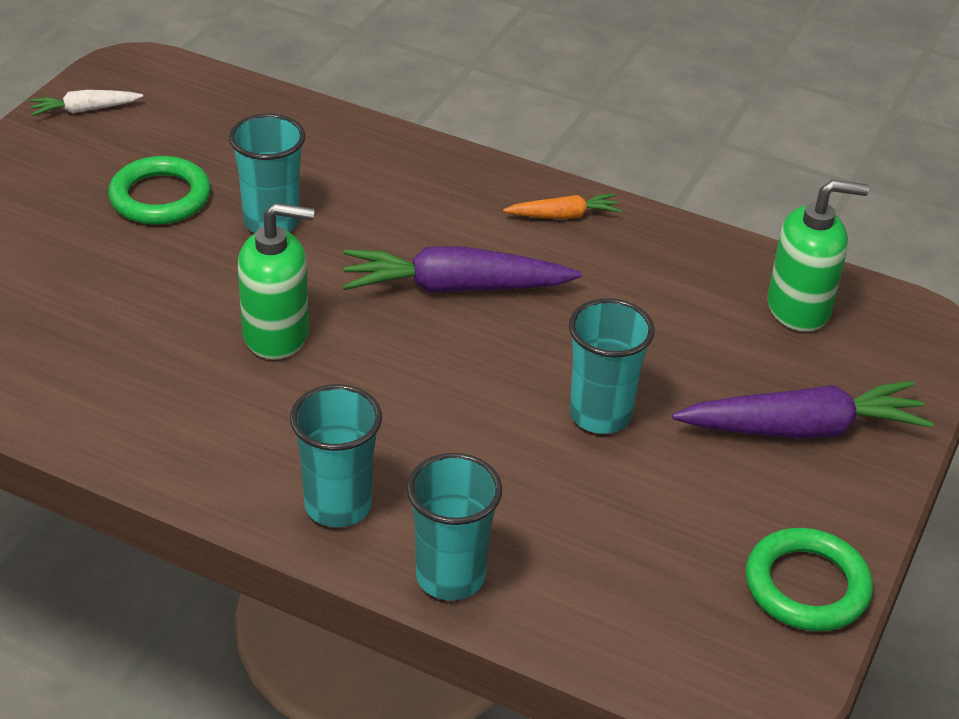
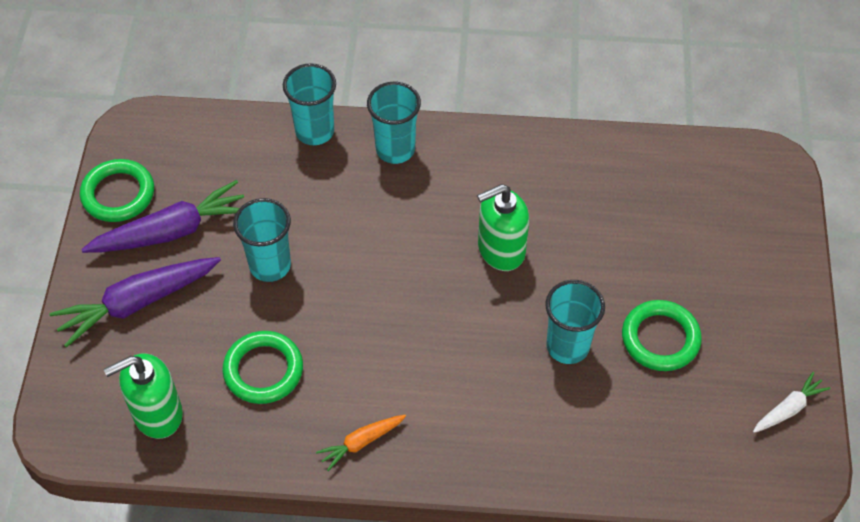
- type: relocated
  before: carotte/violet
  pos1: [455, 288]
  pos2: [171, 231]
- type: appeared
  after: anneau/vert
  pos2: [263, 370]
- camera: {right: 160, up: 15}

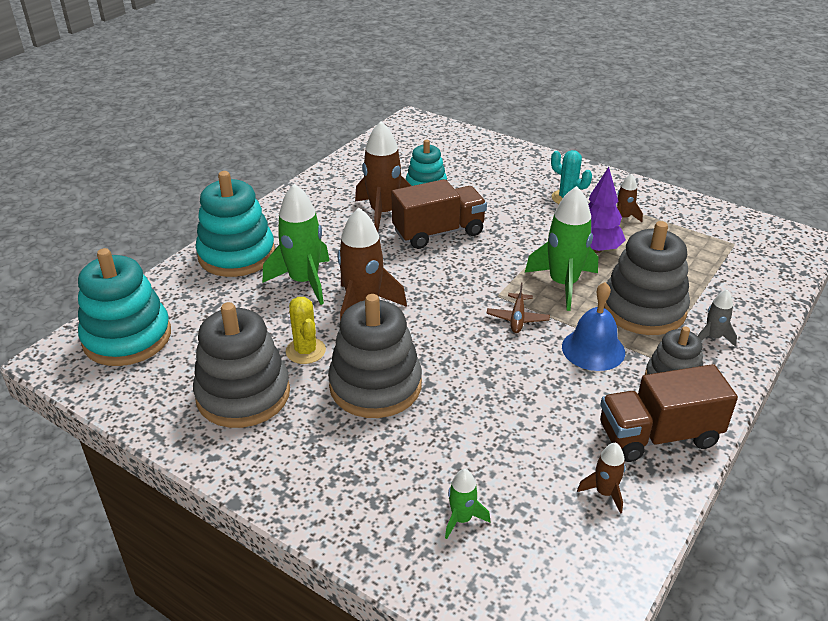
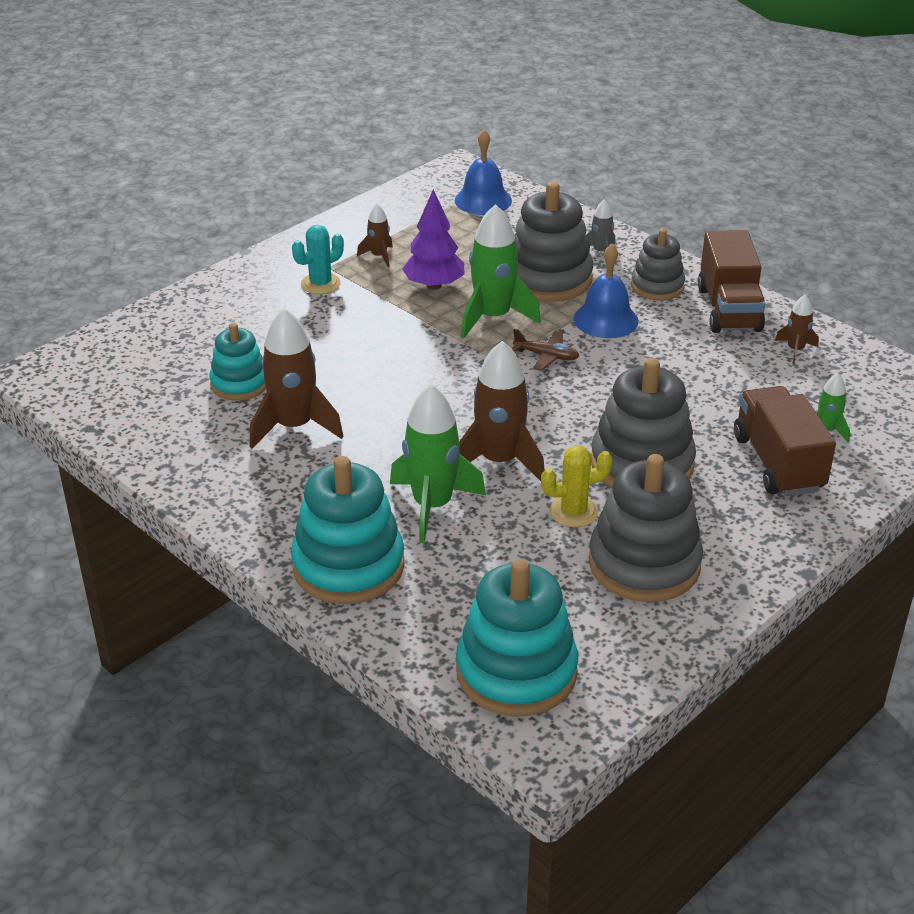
- type: relocated
  before: camion/marron
  pos1: [438, 232]
  pos2: [777, 463]
- type: appeared
  after: cloche/bleu
  pos2: [483, 200]
- camera: {right: -80, up: 0}

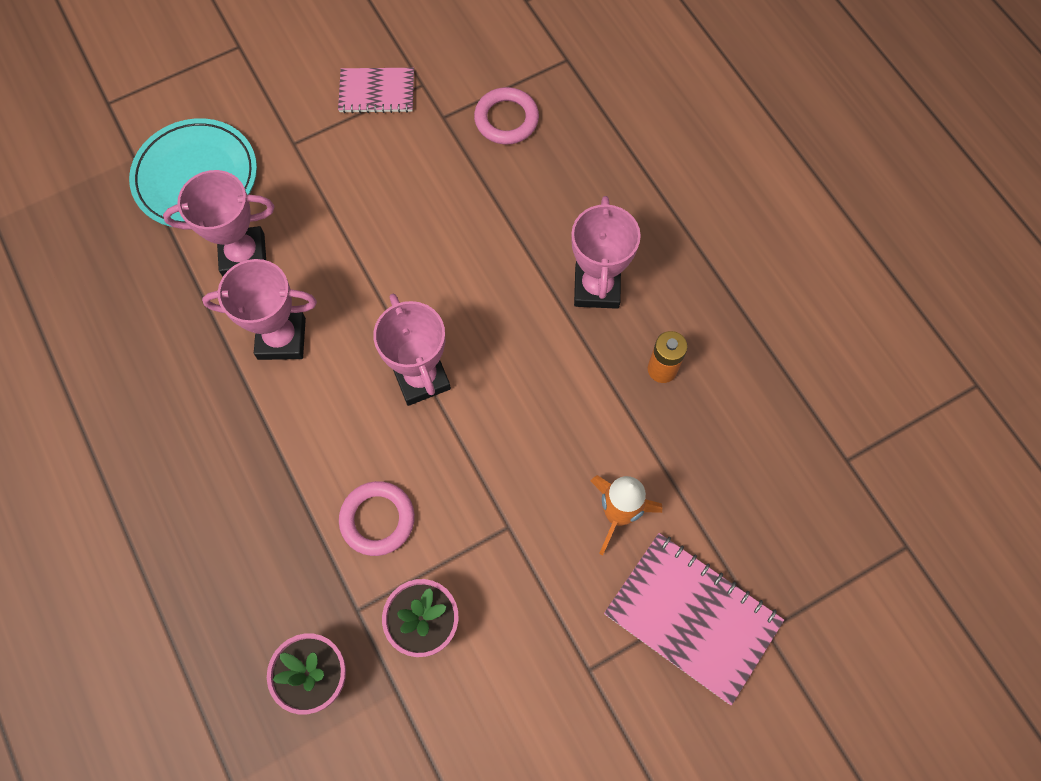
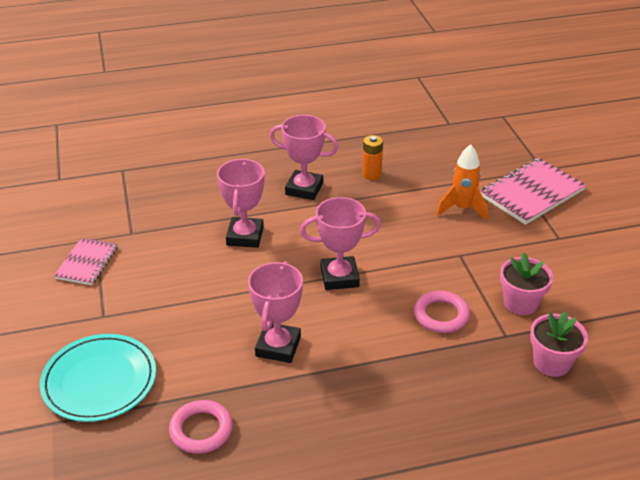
- type: relocated
  before: trophée/rose
  pos1: [244, 255]
  pos2: [245, 236]
- type: relocated
  before: anneau/rose
  pos1: [506, 119]
  pos2: [201, 430]
- camera: {right: -75, up: -30}

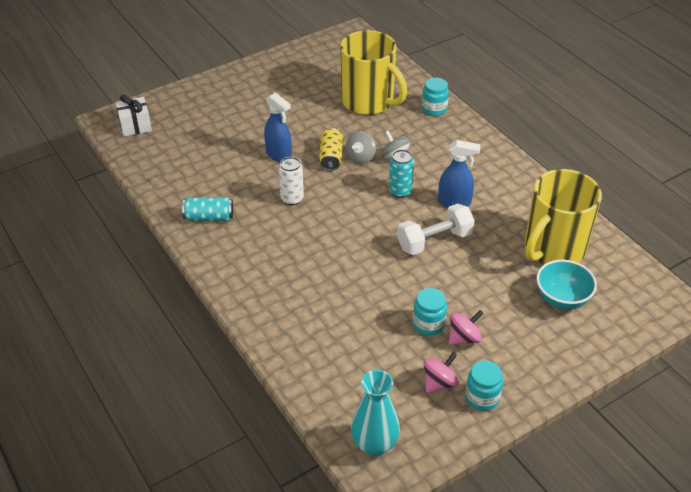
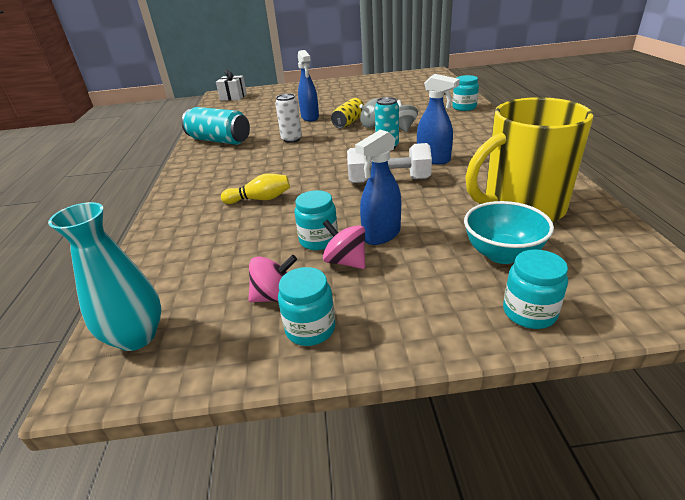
- type: size
  before: canette/turquoise
  pos1: [209, 217]
  pos2: [219, 140]
  scale: 1.53
- type: missing
  before: tasse/jaune
  pos1: [369, 102]
- type: spun
  before: toupie/rose
  pos1: [464, 338]
  pos2: [346, 261]
  turn: -135
- type: appeared
  after: quille/jaune
  pos2: [260, 199]
- type: appeared
  after: vaporisateur/bleu
  pos2: [381, 235]
- type: appeared
  after: bocal/turquoise
  pos2: [529, 312]
- camera: {right: 30, up: -10}

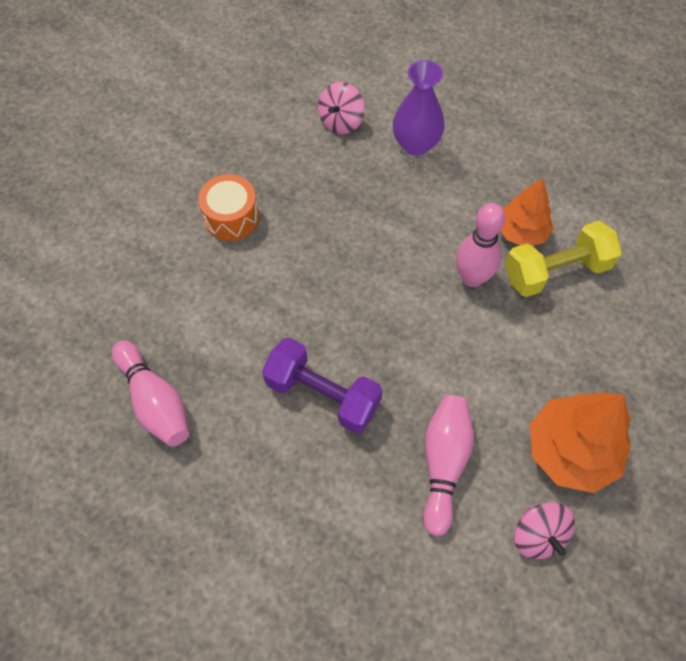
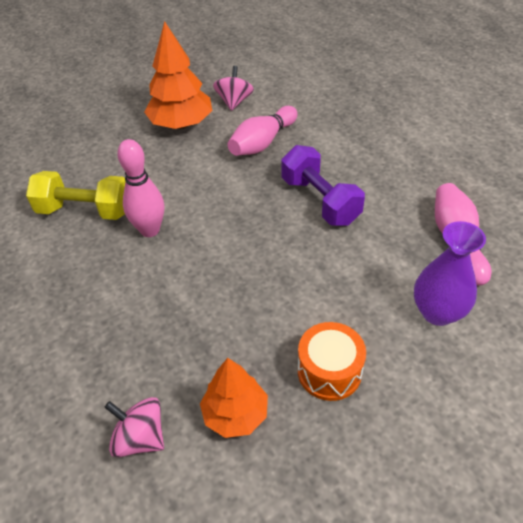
- type: spun
  before: toupie/rose
  pos1: [341, 121]
  pos2: [140, 438]
  turn: -120
- type: relocated
  before: vase/violet
  pos1: [415, 144]
  pos2: [437, 312]
- type: relocated
  before: arbre/orange
  pos1: [521, 232]
  pos2: [235, 414]
- camera: {right: -150, up: -15}

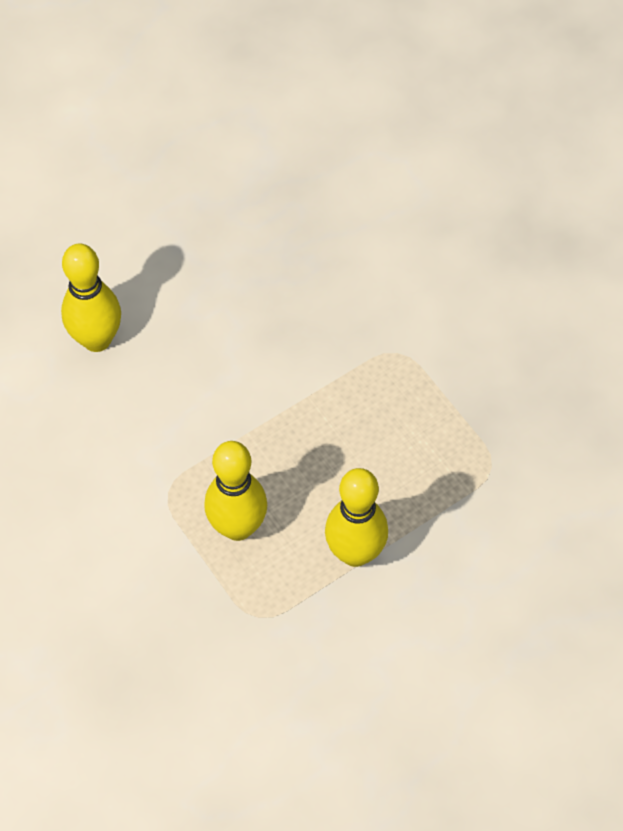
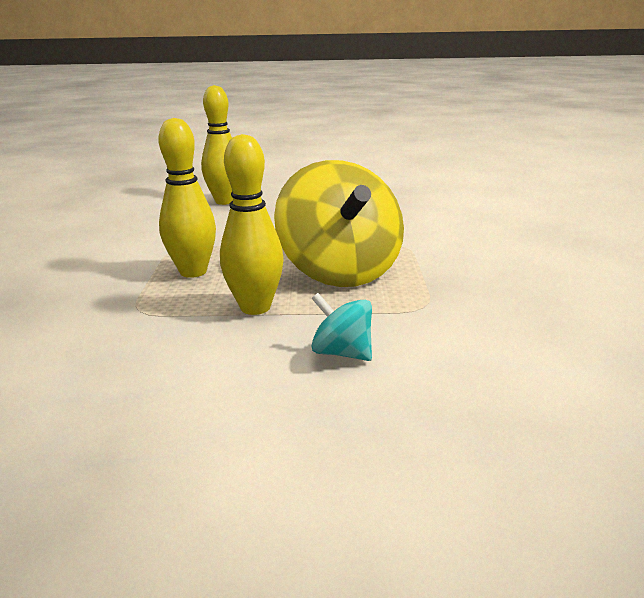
- type: appeared
  after: toupie/jaune
  pos2: [340, 271]
- type: appeared
  after: toupie/turquoise
  pos2: [342, 353]
- camera: {right: 35, up: -35}

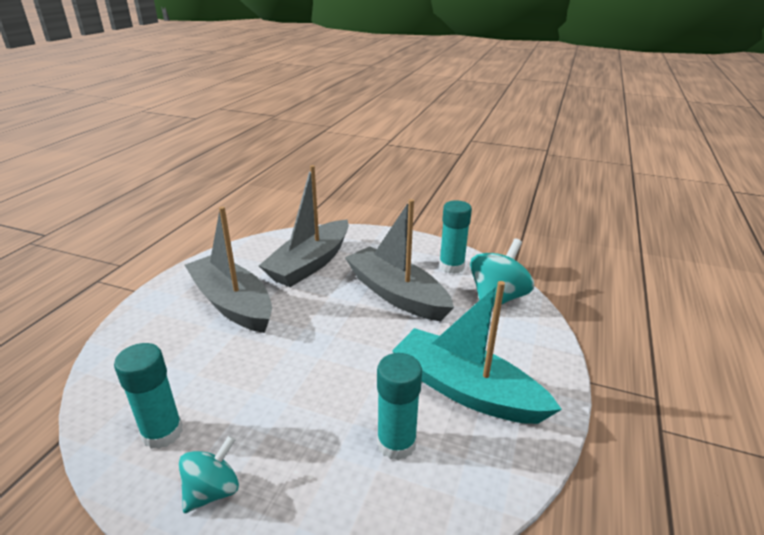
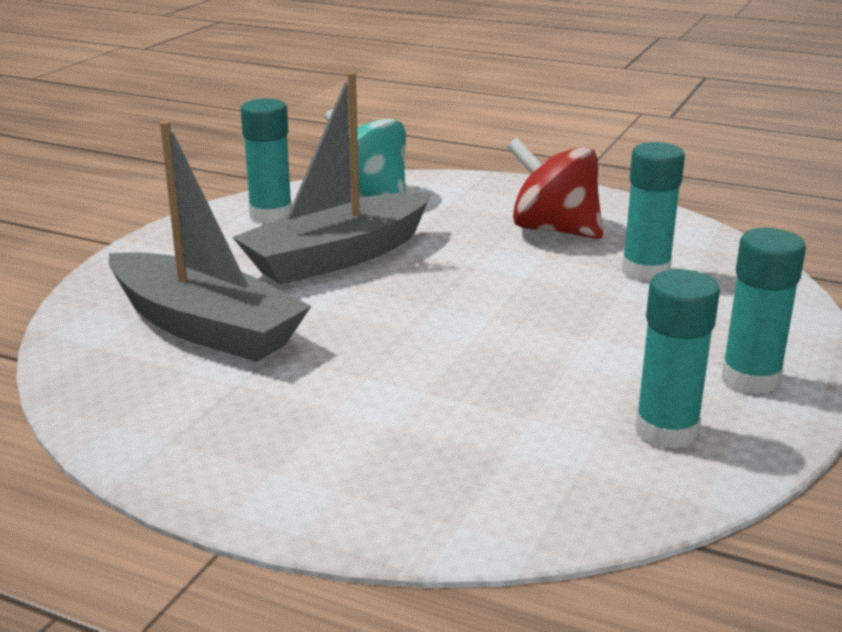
- type: exchanged
  before: toupie/turquoise
  after: bâton de colle/turquoise
  pos1: [213, 491]
  pos2: [750, 379]
- type: missing
  before: bateau/gris
  pos1: [232, 303]
- type: exchanged
  before: bateau/turquoise
  after: toupie/rouge
  pos1: [465, 390]
  pos2: [554, 230]
- camera: {right: -85, up: -5}

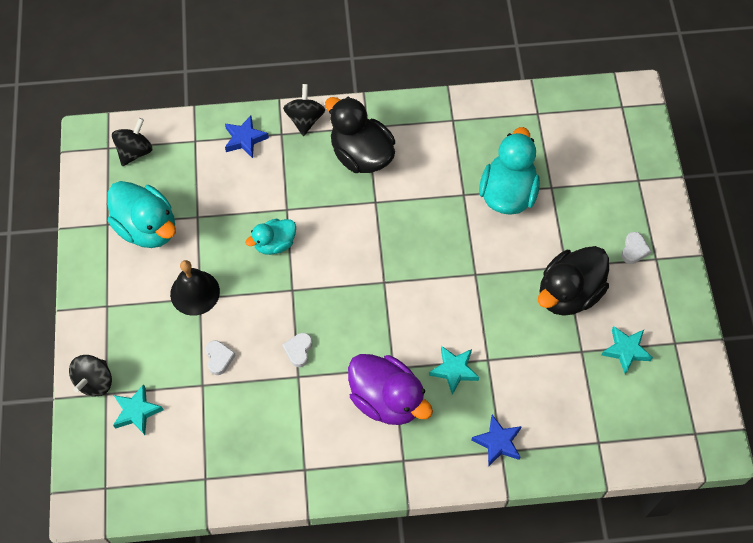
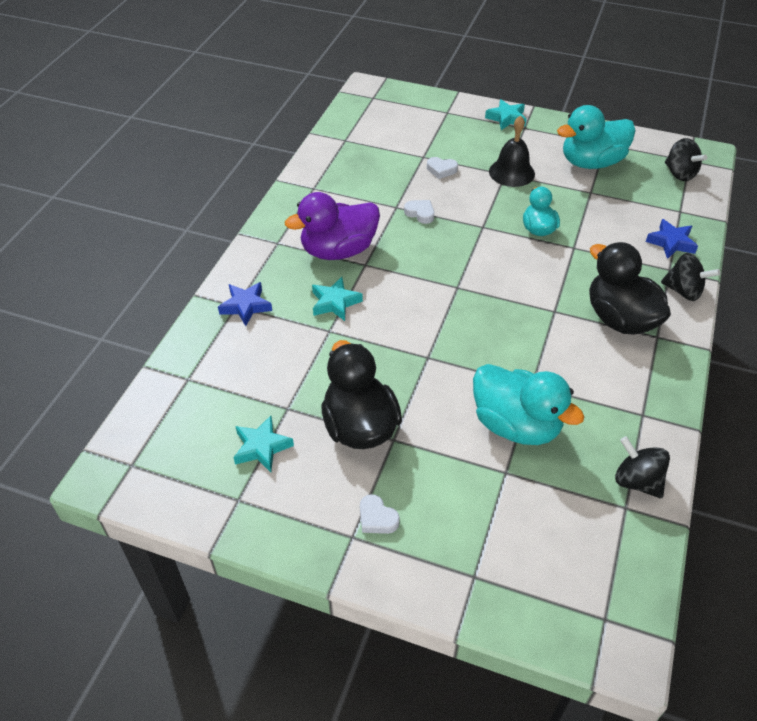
- type: relocated
  before: toupie/noir
  pos1: [95, 381]
  pos2: [636, 481]
- type: relocated
  before: étoile/turquoise
  pos1: [137, 412]
  pos2: [506, 118]
- type: spun
  before: canard/noir
  pos1: [361, 155]
  pos2: [620, 319]
  turn: -105
- camera: {right: 115, up: -15}

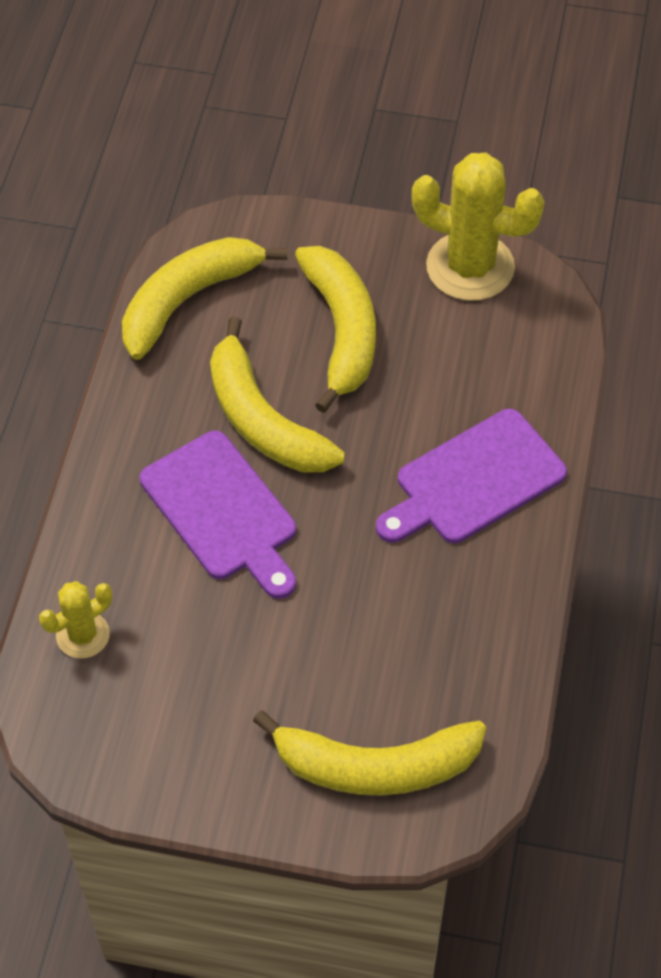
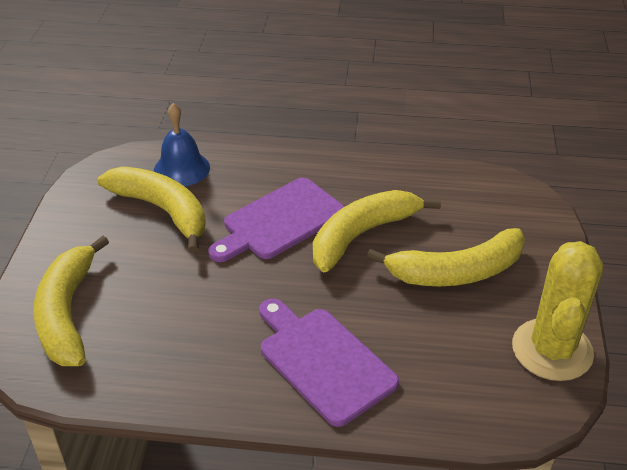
- type: exchanged
  before: cactus/jaune
  after: cloche/bleu
  pos1: [83, 635]
  pos2: [181, 168]
- type: relocated
  before: banane/jaune
  pos1: [188, 300]
  pos2: [162, 210]
- camera: {right: 85, up: -15}

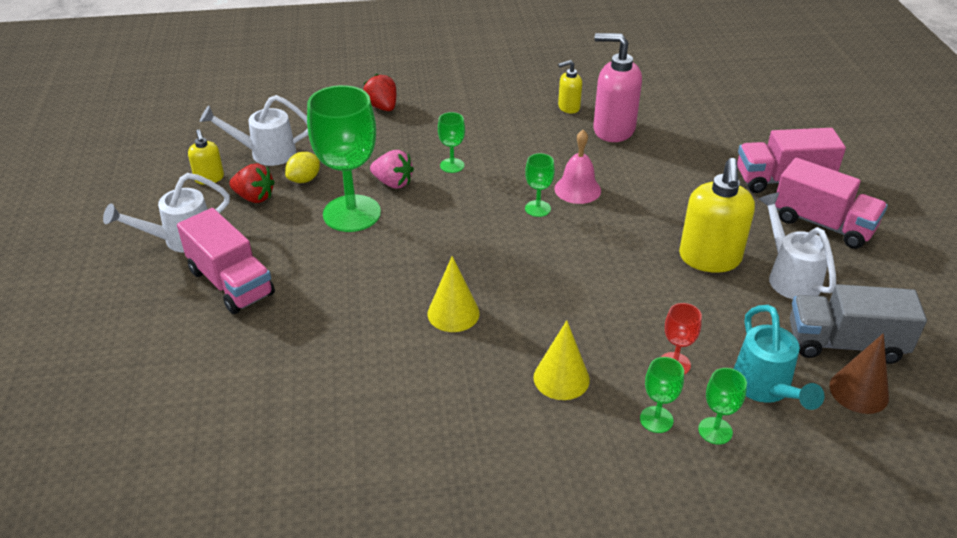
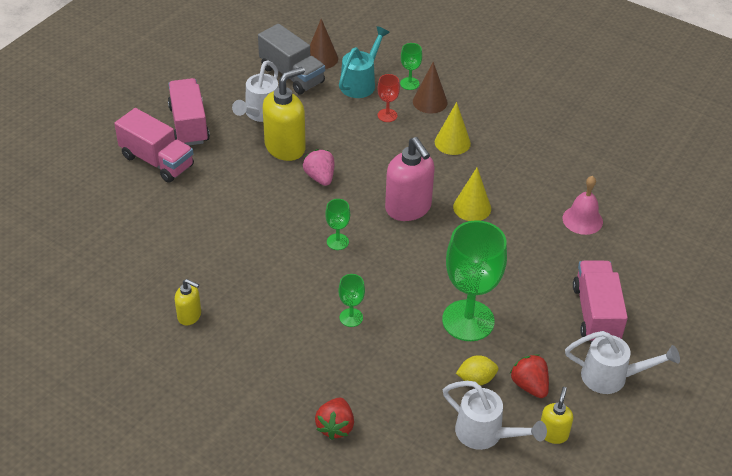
- type: relocated
  before: fraise/rose
  pos1: [393, 183]
  pos2: [320, 177]
- type: relocated
  before: cloche/rose
  pos1: [577, 189]
  pos2: [582, 220]
- type: relocated
  before: distributeur de savon/rose
  pos1: [613, 130]
  pos2: [408, 208]
- type: exchanged
  before: verre à pied/vert
  after: cône/marron
  pos1: [656, 419]
  pos2: [430, 102]
- camera: {right: -140, up: 5}

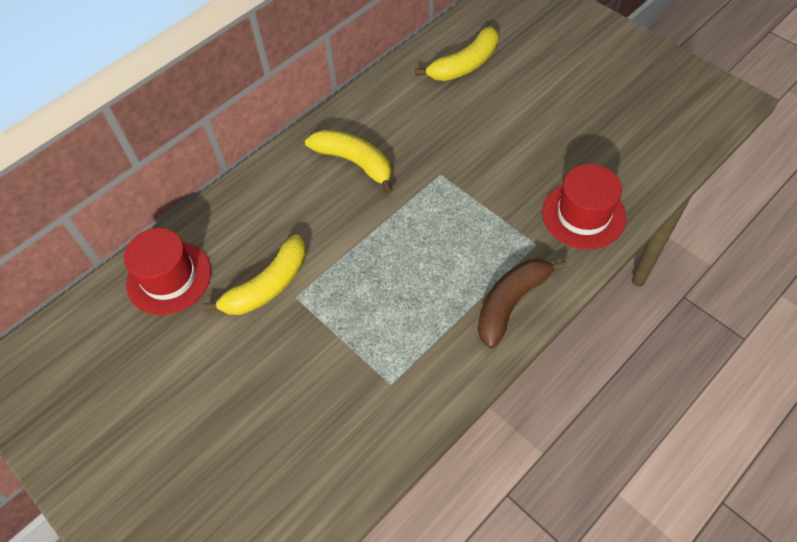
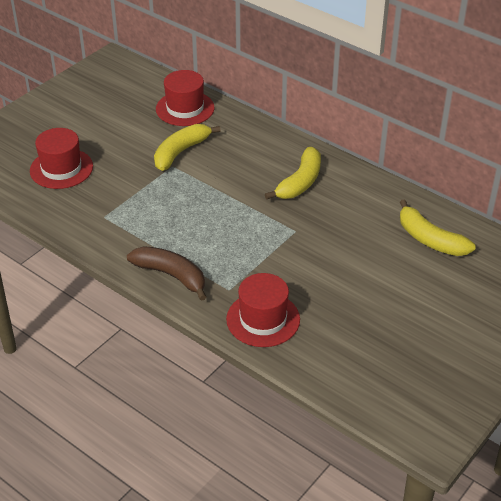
- type: spun
  before: banane/jaune
  pos1: [268, 286]
  pos2: [180, 152]
  turn: 90
- type: appeared
  after: chapeau/rouge
  pos2: [61, 168]
- camera: {right: 80, up: -15}

